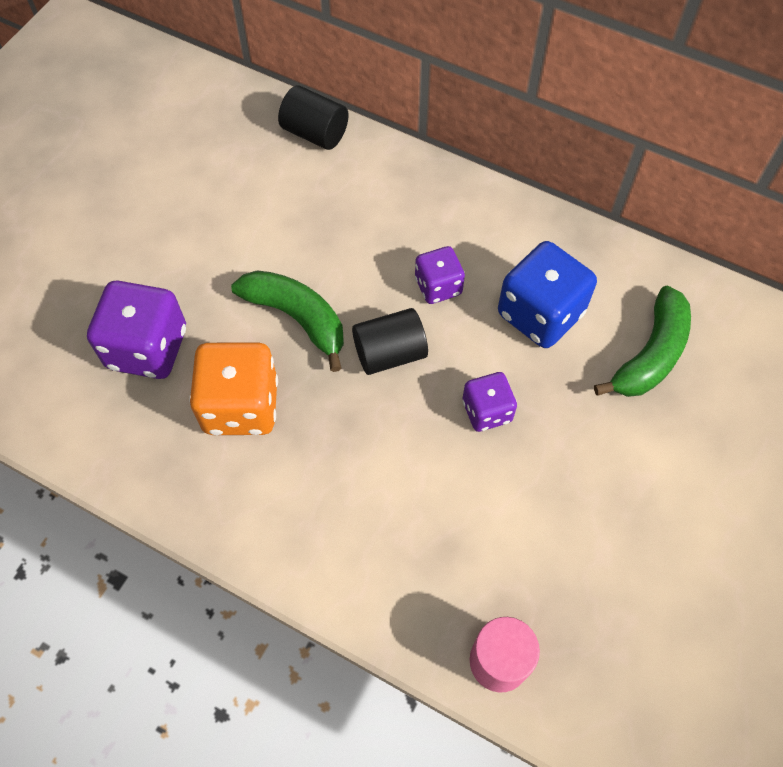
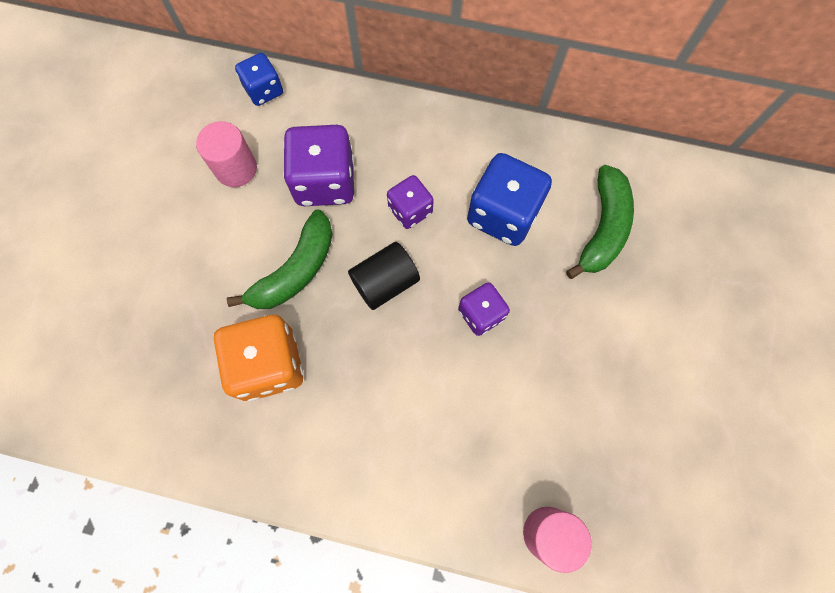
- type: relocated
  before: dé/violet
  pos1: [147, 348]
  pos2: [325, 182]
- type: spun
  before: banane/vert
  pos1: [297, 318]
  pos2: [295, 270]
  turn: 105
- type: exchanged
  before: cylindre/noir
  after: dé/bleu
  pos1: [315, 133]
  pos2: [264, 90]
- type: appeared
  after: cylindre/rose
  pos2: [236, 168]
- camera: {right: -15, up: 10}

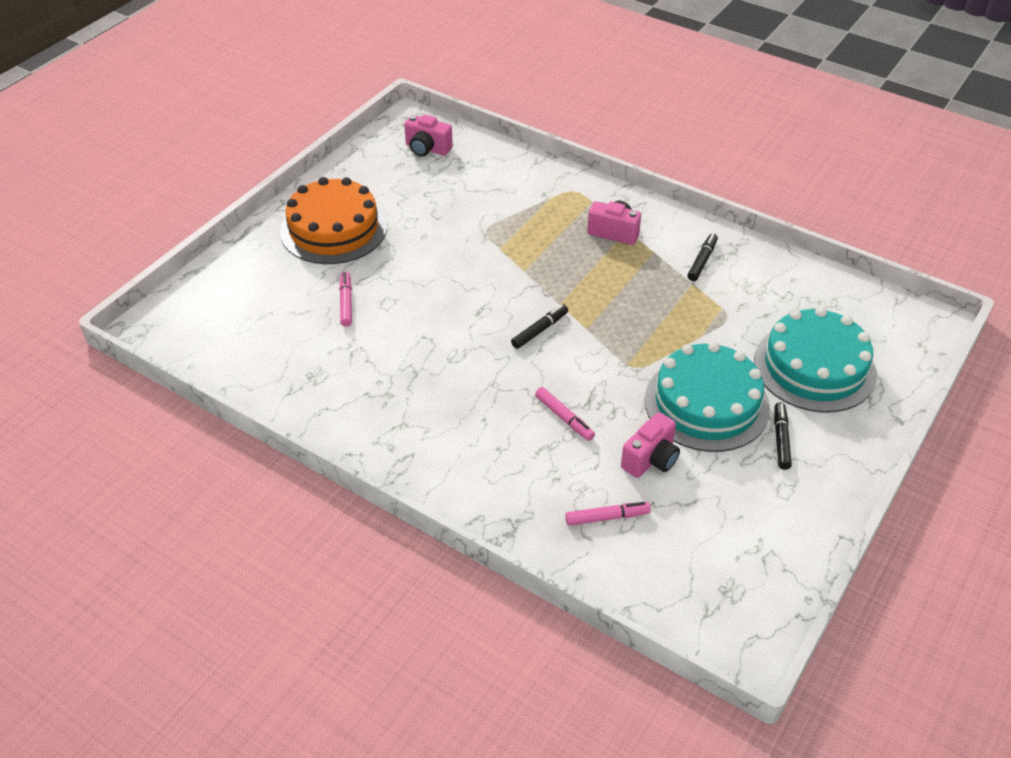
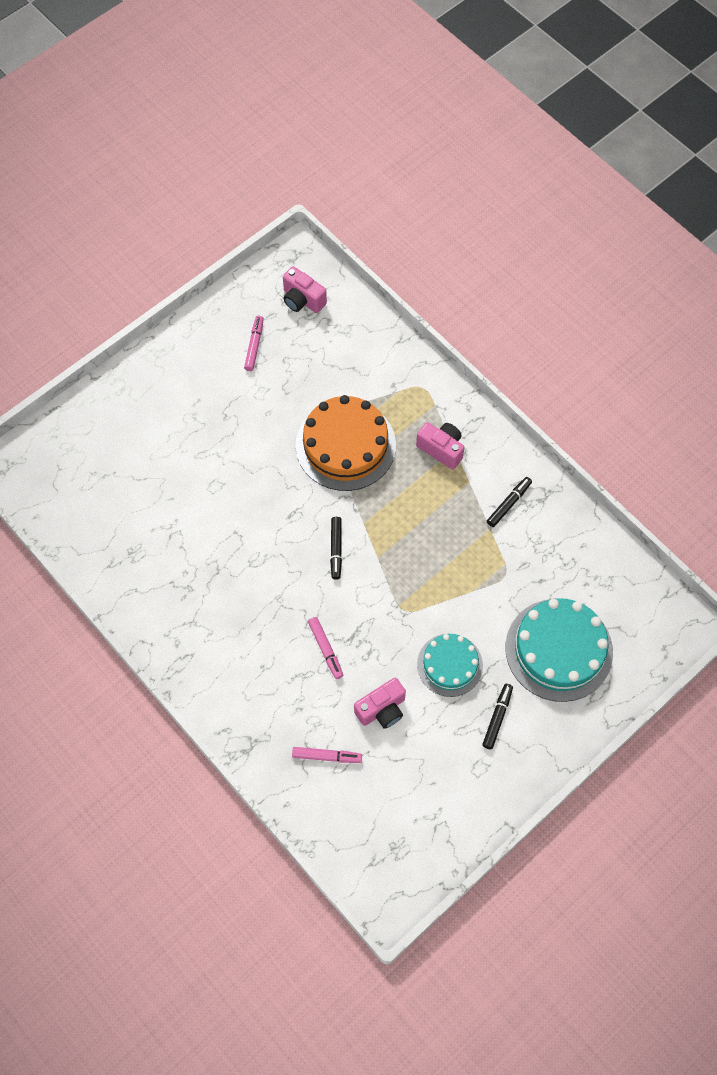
- type: relocated
  before: gâteau/orange
  pos1: [333, 229]
  pos2: [345, 445]
- type: relocated
  before: feutre/rose
  pos1: [346, 303]
  pos2: [254, 346]
- type: spun
  before: feutre/noir
  pos1: [539, 330]
  pos2: [336, 549]
  turn: 120
- type: size
  before: gâteau/turquoise
  pos1: [706, 403]
  pos2: [449, 665]
  scale: 0.61
- camera: {right: 15, up: 20}

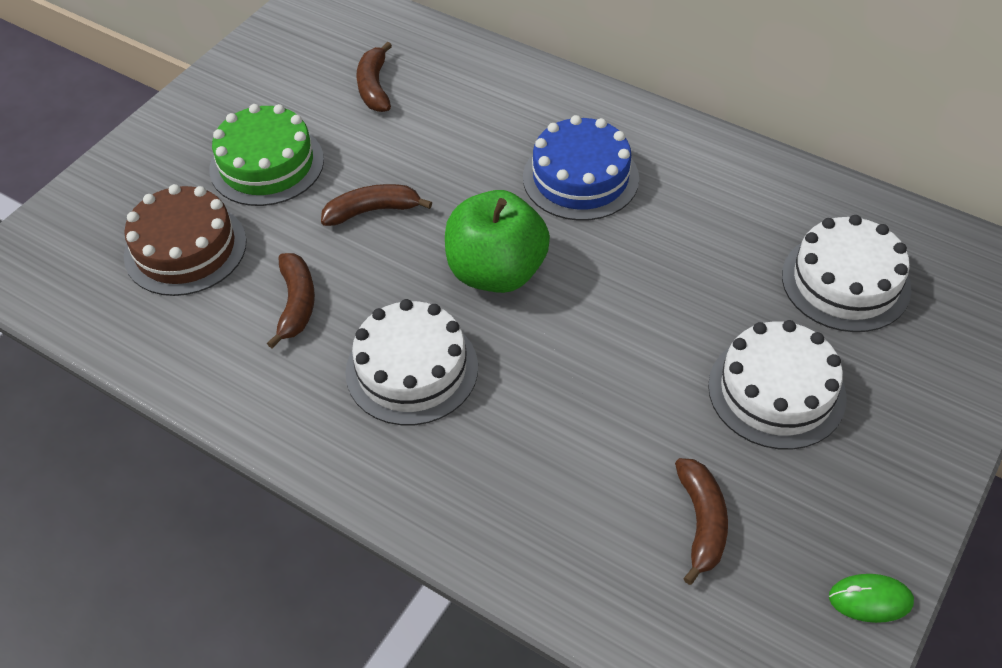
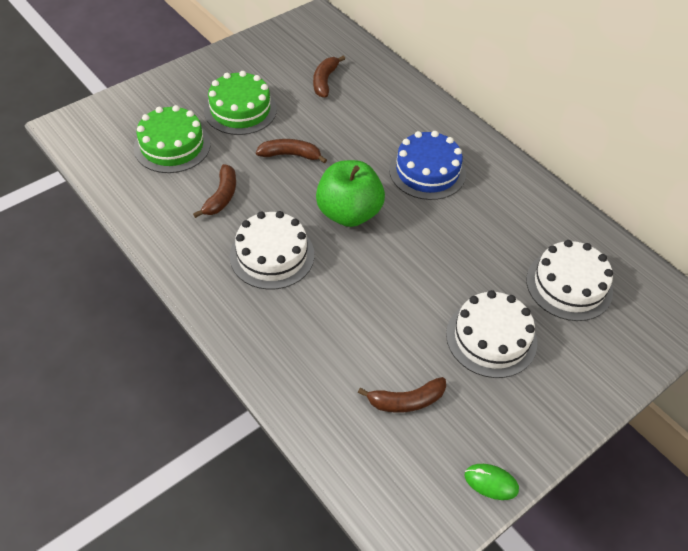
- type: colour
  before: gâteau/marron
  after: gâteau/vert
  pos1: [185, 248]
  pos2: [172, 146]
- type: spun
  before: banane/marron
  pos1: [701, 522]
  pos2: [406, 401]
  turn: 60
- camera: {right: 15, up: 0}

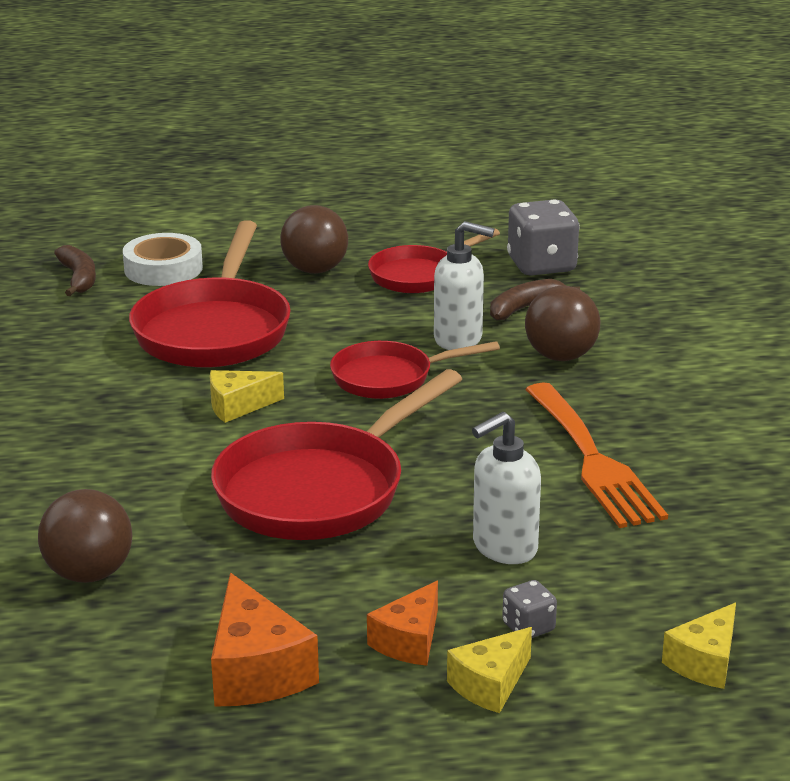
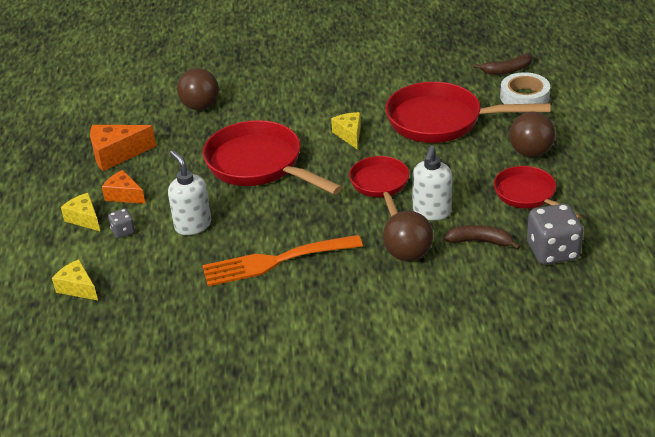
- type: spun
  before: banane/marron
  pos1: [525, 308]
  pos2: [480, 241]
  turn: -45
- camera: {right: 95, up: 10}

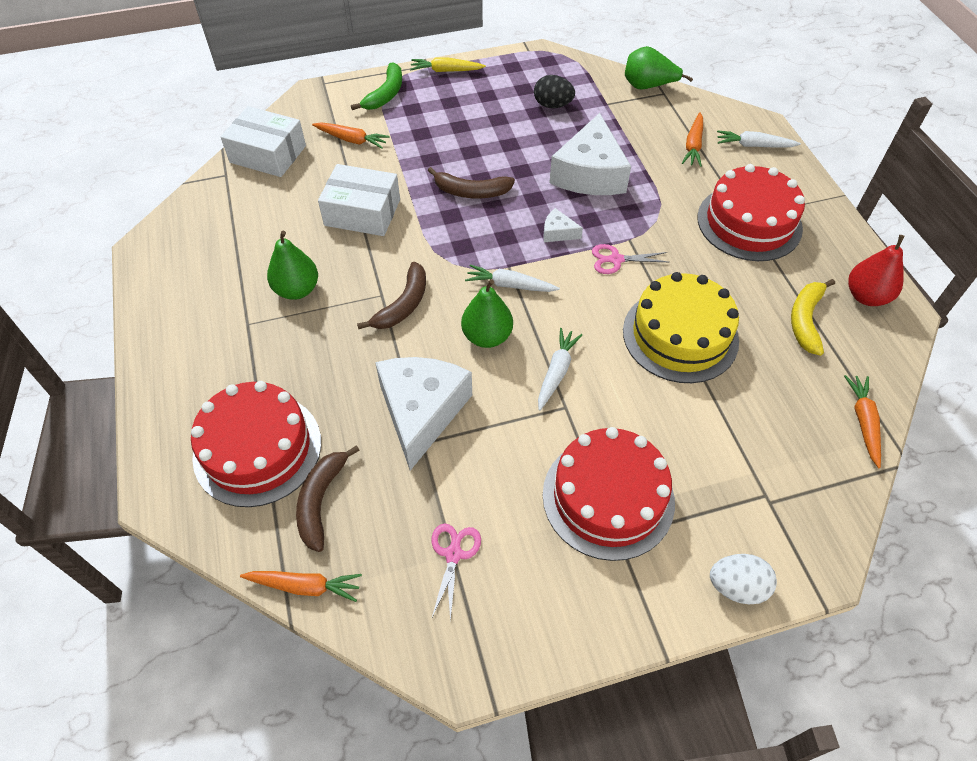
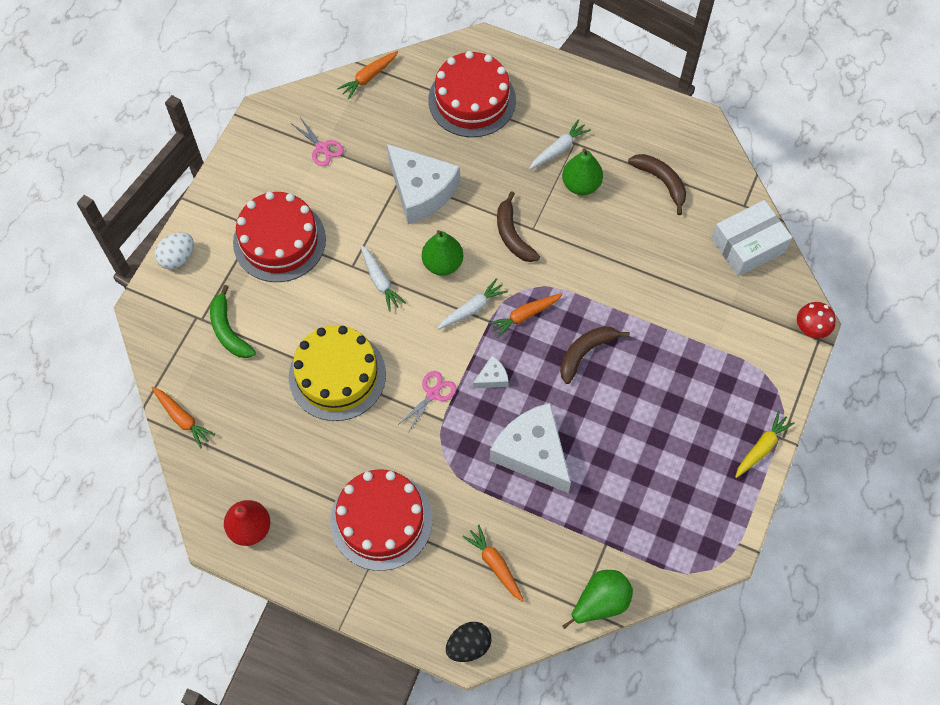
- type: relocated
  before: banane/marron
  pos1: [321, 501]
  pos2: [661, 182]
- type: relocated
  before: carotte/orange
  pos1: [352, 140]
  pos2: [524, 316]
- type: missing
  before: boîte/blanc
  pos1: [362, 212]
- type: relocated
  before: banane/vert
  pos1: [385, 94]
  pos2: [228, 330]
- type: relocated
  before: œuf/noir
  pos1: [552, 105]
  pos2: [468, 645]
- type: relocated
  before: carotte/blanc
  pos1: [753, 145]
  pos2: [559, 149]
- type: missing
  before: banane/jaune
  pos1: [805, 320]
- type: appeared
  after: champignon/rouge
  pos2: [810, 329]
- camera: {right: 130, up: 10}

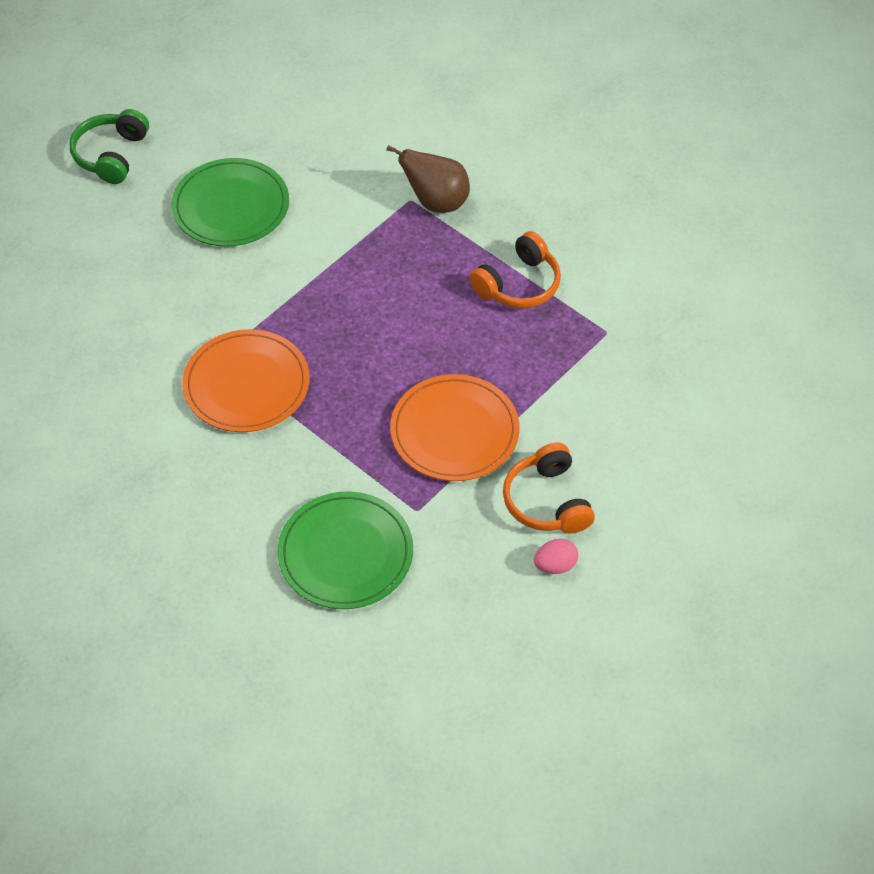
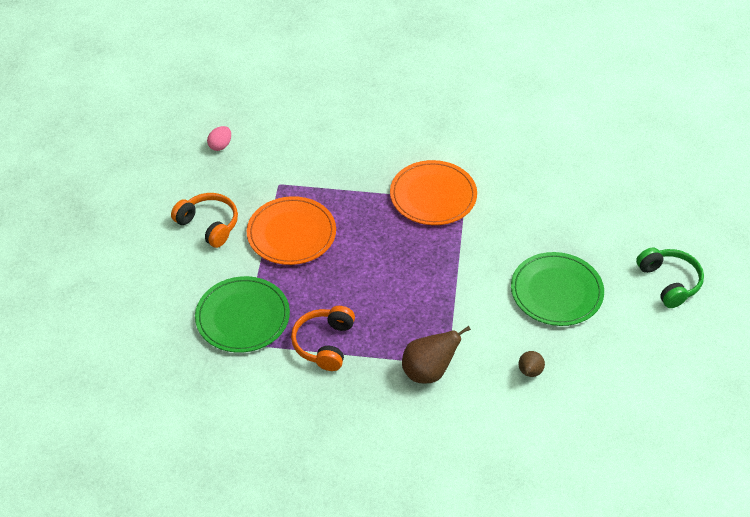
- type: relocated
  before: assiette/vert
  pos1: [345, 553]
  pos2: [242, 317]
- type: relocated
  before: œuf/rose
  pos1: [555, 565]
  pos2: [220, 145]
- type: appeared
  after: poire/marron
  pos2: [529, 373]
- camera: {right: 145, up: -5}

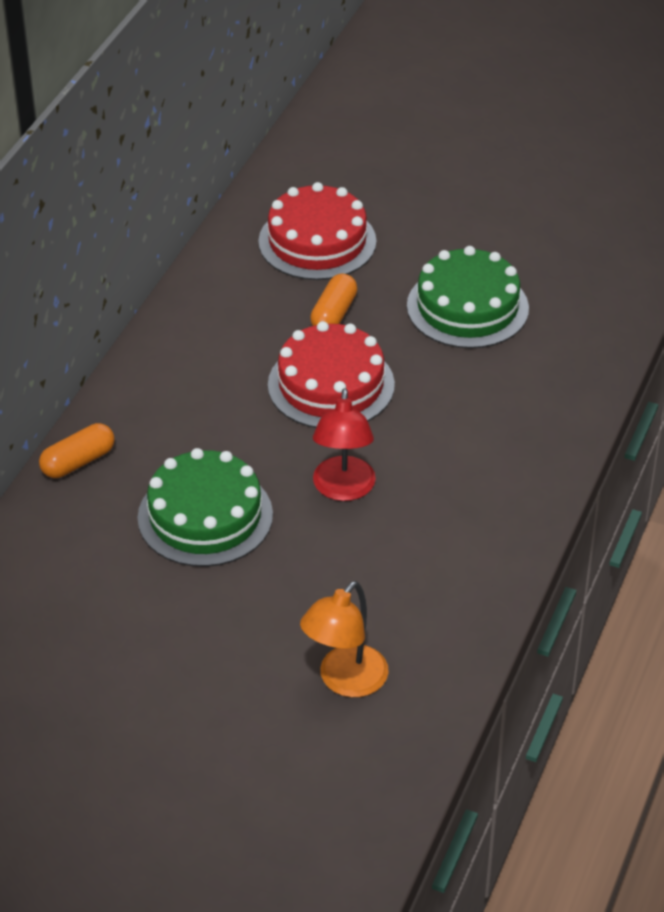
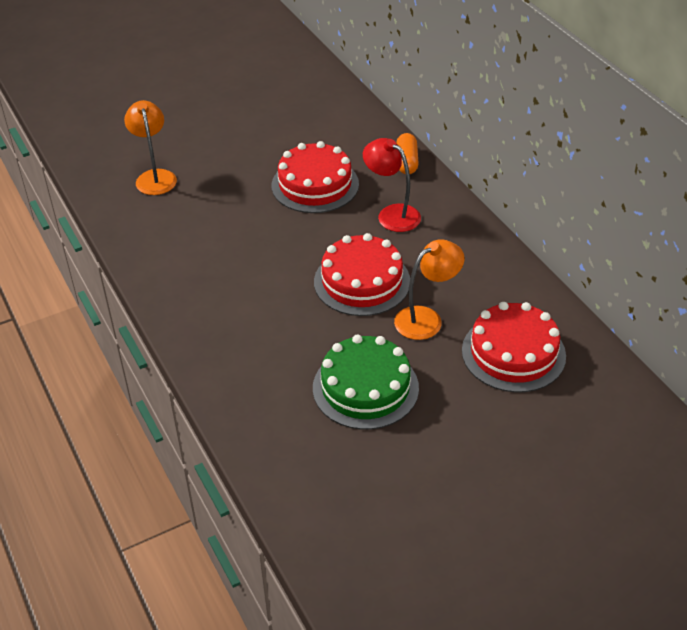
- type: colour
  before: gâteau/vert
  after: gâteau/rouge
  pos1: [205, 516]
  pos2: [315, 185]
- type: exchanged
  before: gélule/orange
  after: lampe/orange
  pos1: [334, 314]
  pos2: [426, 319]
- type: relocated
  before: lampe/rouge
  pos1: [343, 489]
  pos2: [392, 214]
- camera: {right: 130, up: 0}

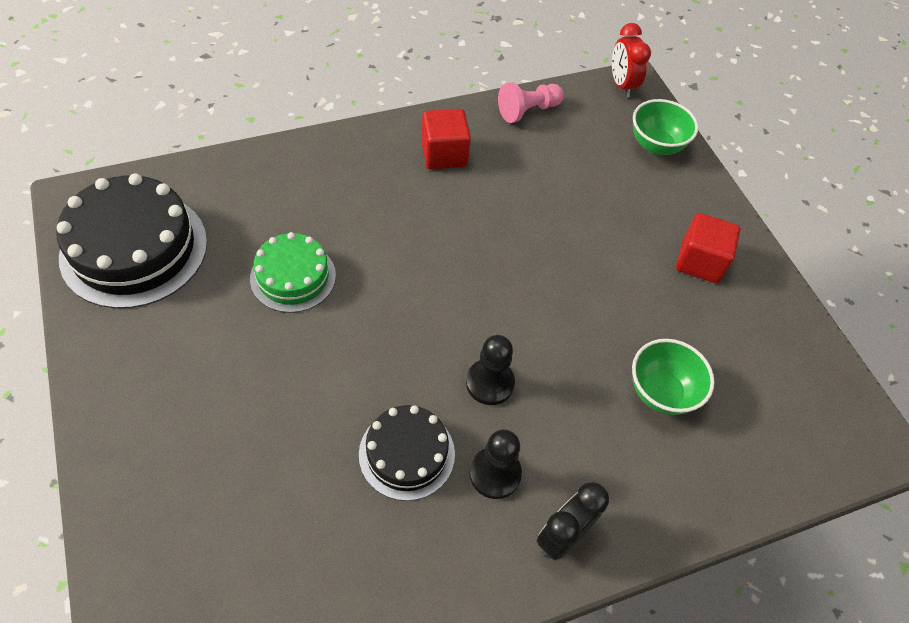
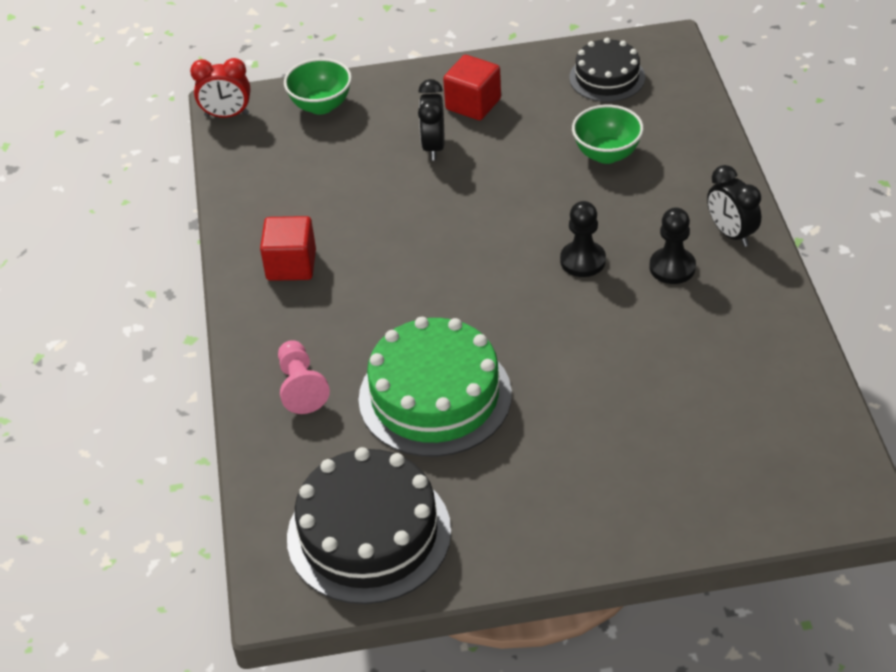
- type: size
  before: gâteau/vert
  pos1: [293, 277]
  pos2: [435, 396]
  scale: 1.68
- type: relocated
  before: gâteau/noir
  pos1: [407, 453]
  pos2: [607, 77]
- type: relocated
  before: pion/rose
  pos1: [528, 111]
  pos2: [301, 387]
- type: appeared
  after: réveil/noir
  pos2: [433, 147]
- camera: {right: -70, up: -10}

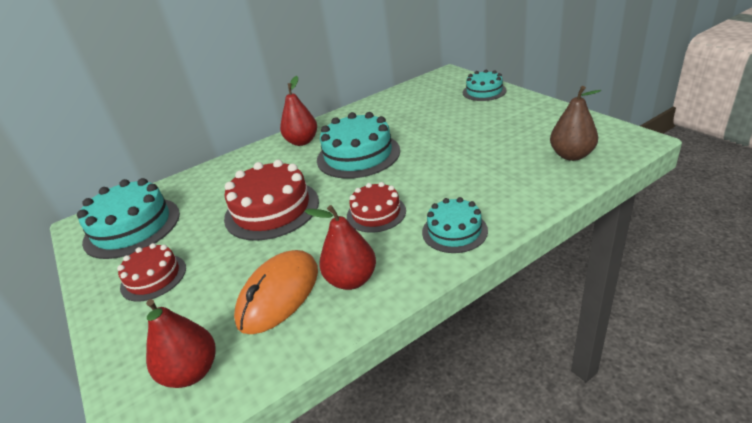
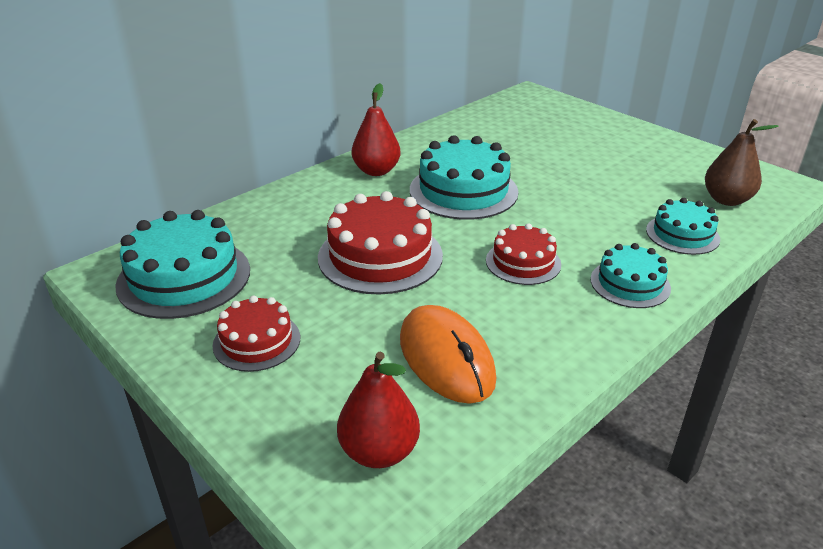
- type: spun
  before: souris/orange
  pos1: [279, 294]
  pos2: [446, 358]
  turn: -45
- type: missing
  before: poire/rouge
  pos1: [351, 280]
- type: relocated
  before: gâteau/turquoise
  pos1: [484, 91]
  pos2: [682, 234]
- camera: {right: -15, up: 0}

